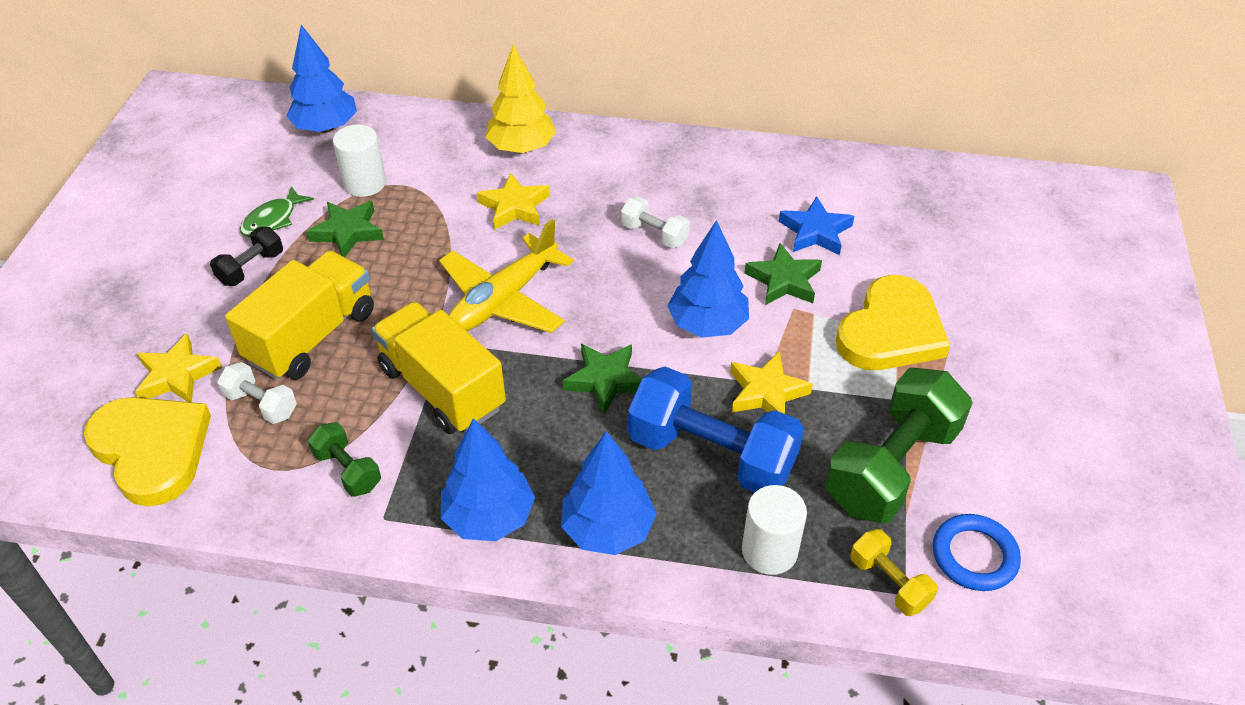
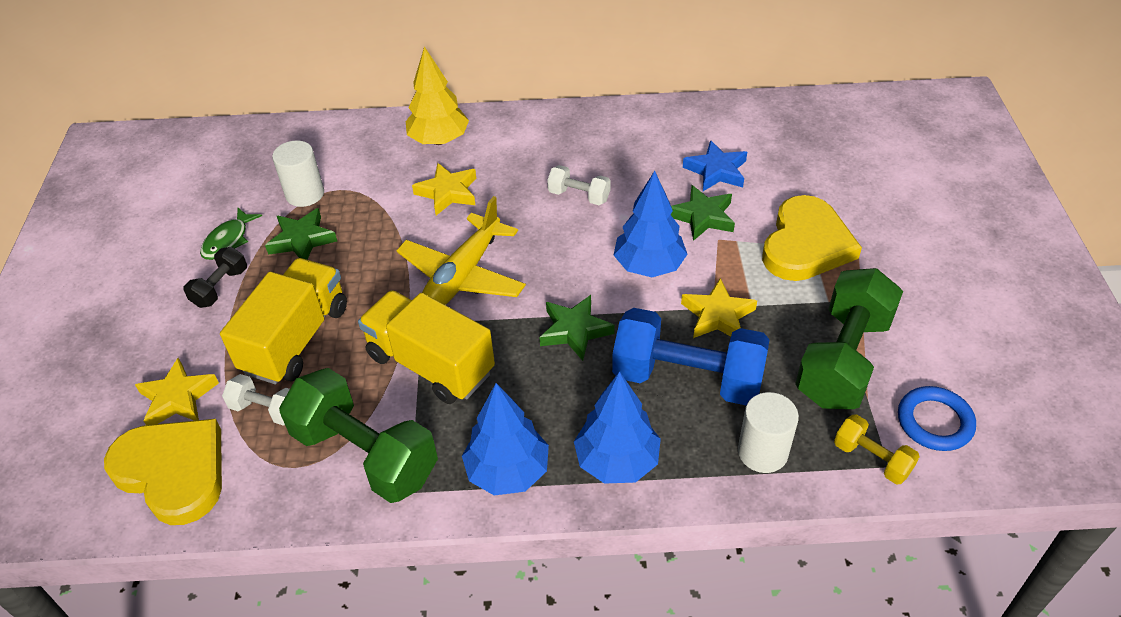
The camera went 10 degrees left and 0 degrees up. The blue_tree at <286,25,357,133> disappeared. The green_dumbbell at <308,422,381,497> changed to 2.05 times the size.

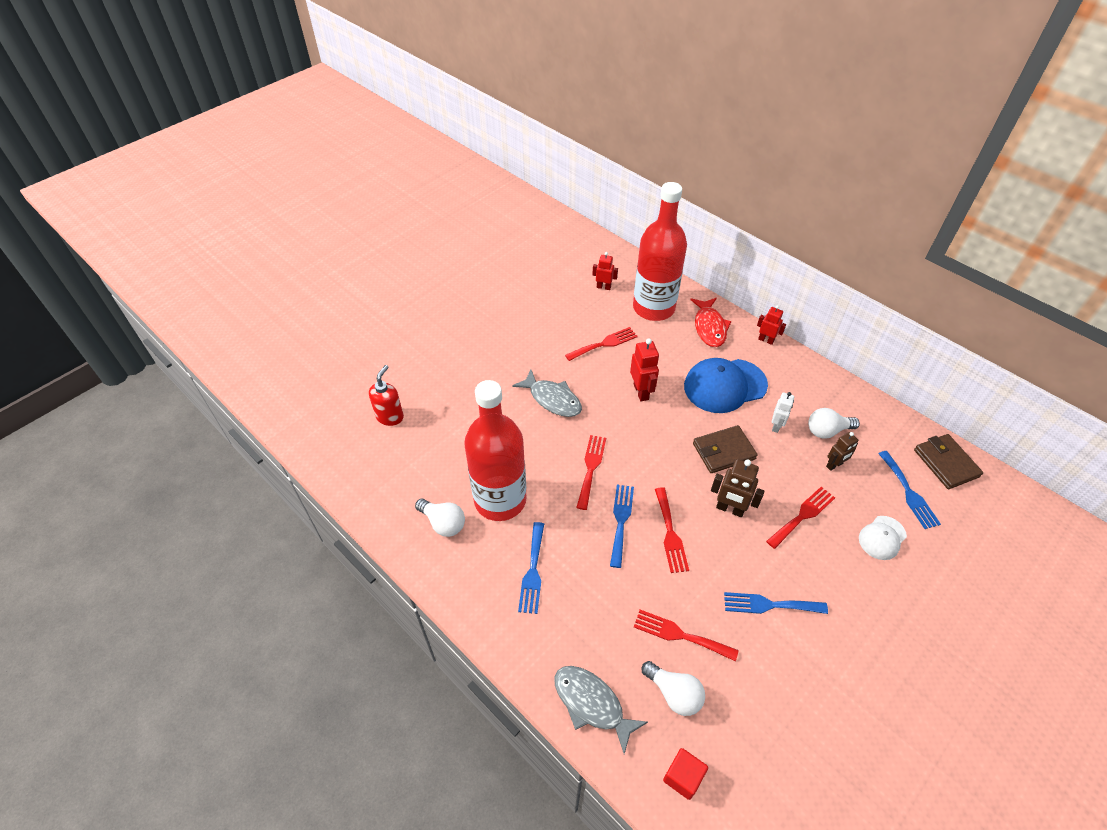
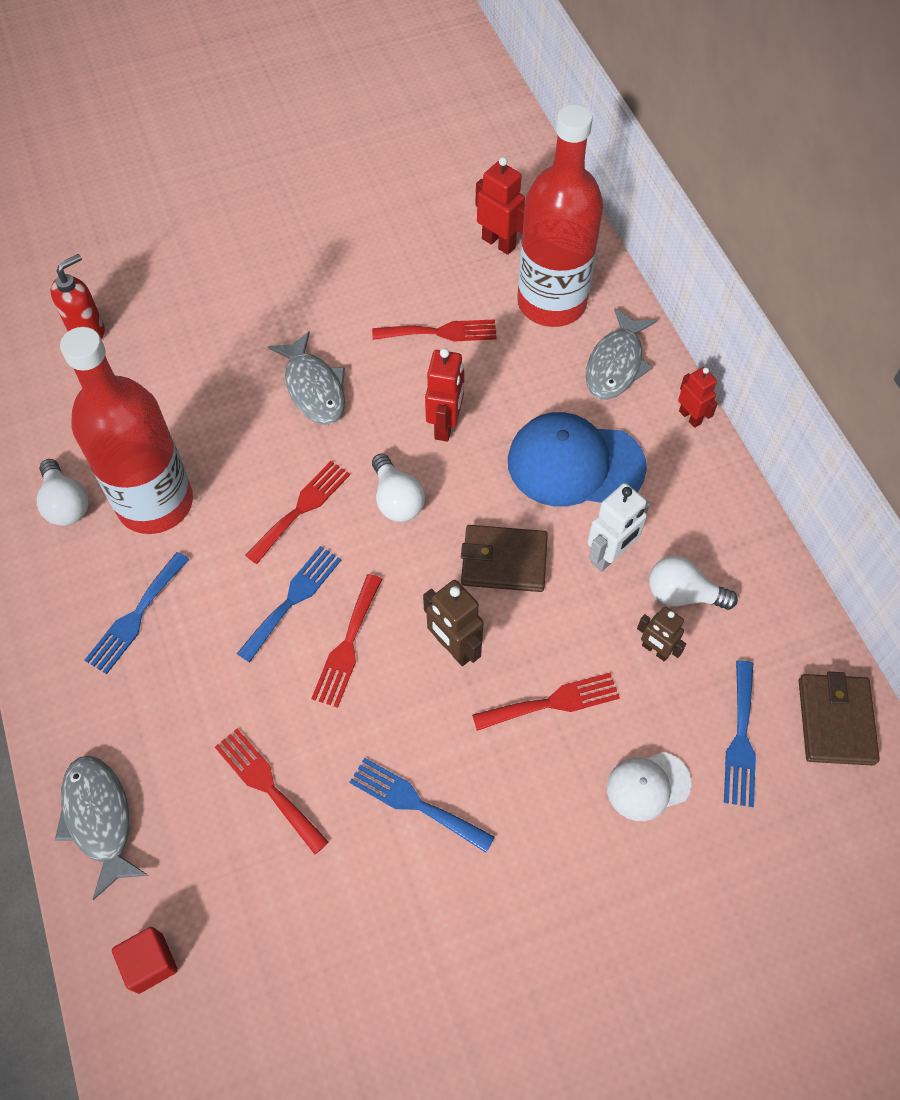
The camera went 25 degrees right and 10 degrees up. The red_robot at <592,252,618,290> changed to 1.50 times the size. The red_fish at <690,298,732,347> became the grey_fish at <586,308,656,400>. The white_robot at <772,392,794,433> changed to 1.50 times the size. The brown_robot at <826,432,858,471> turned 45 degrees clockwise. The white_light_bulb moved from <642,661,705,716> to <372,453,425,522>.

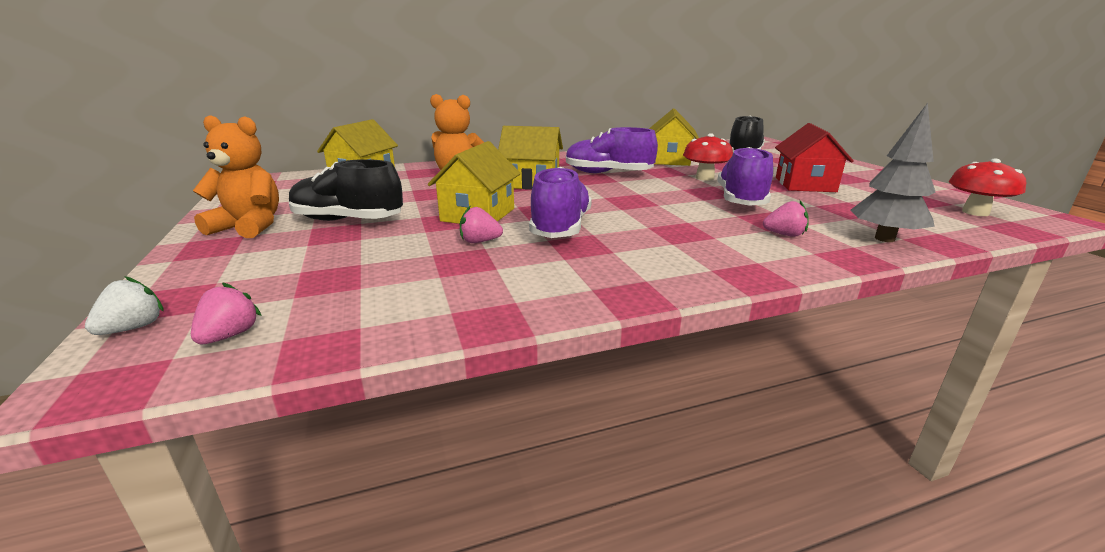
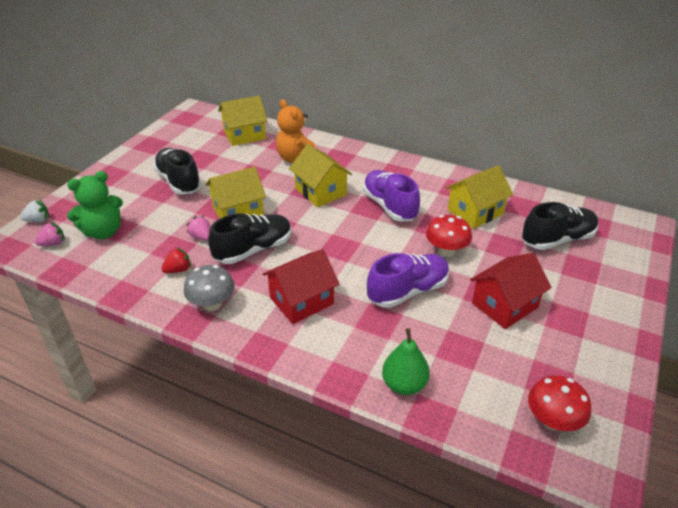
The camera went 45 degrees right and 15 degrees up. The grey_tree at <850,103,936,242> was replaced by the green_pear at <382,328,430,395>. The orange_teddy_bear at <193,115,279,238> disappeared. The purple_shoe at <529,167,592,238> became the black_shoe at <208,213,292,264>. The pink_strawberry at <763,201,809,237> disappeared. The green_teddy_bear at <67,171,123,239> appeared. The red_strawberry at <161,247,191,273> appeared. The red_house at <262,249,340,324> appeared. The grey_mushroom at <184,265,235,311> appeared.

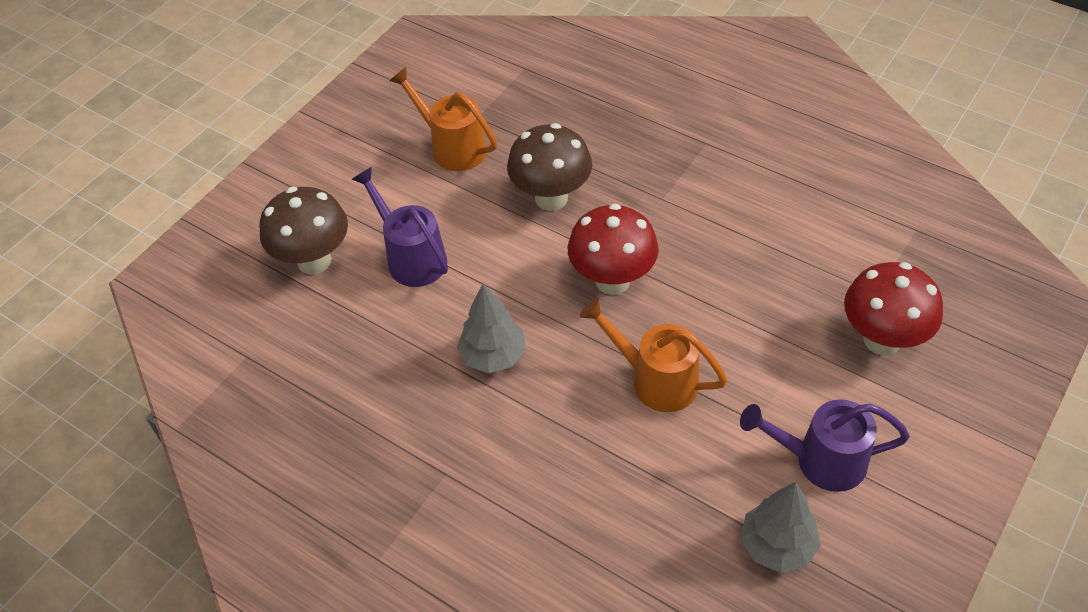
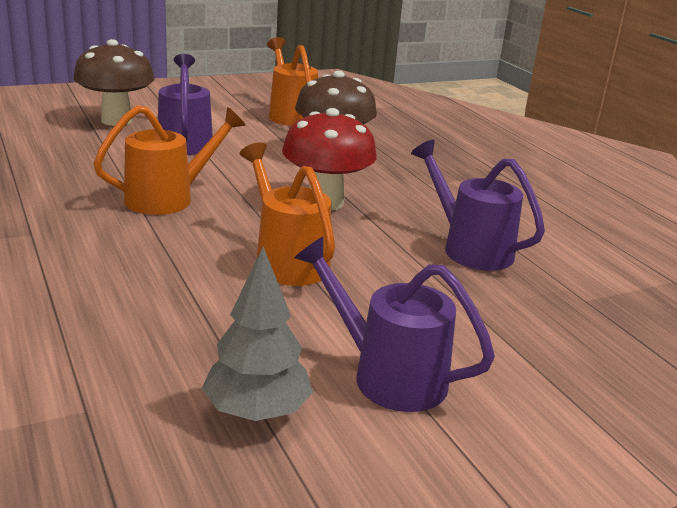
The camera went 25 degrees right and 25 degrees down. The red_mushroom at <844,262,943,355> disappeared. The grey_tree at <457,283,526,373> was replaced by the orange_watering_can at <93,105,246,215>. The purple_watering_can at <411,140,545,271> appeared.

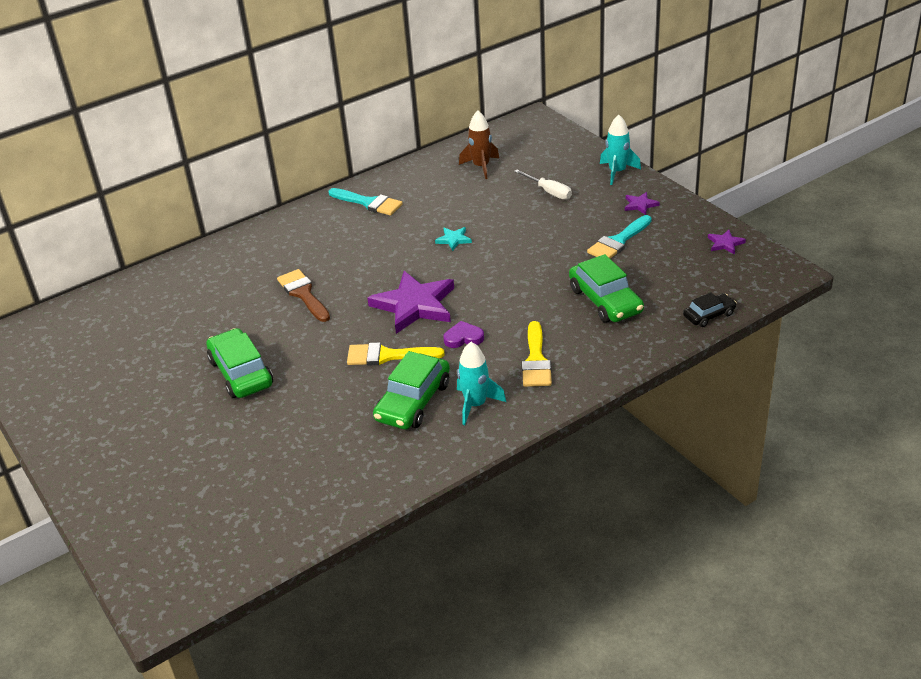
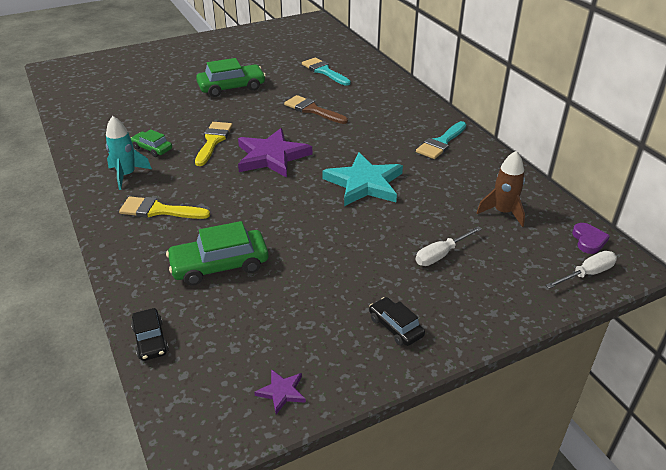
The camera went 95 degrees right and 0 degrees up. The turquoise_rocket at <600,115,641,185> disappeared. The purple_star at <625,192,660,215> was replaced by the black_car at <369,297,425,346>. The turquoise_brush moved from <587,215,652,258> to <302,58,351,86>. The turquoise_star at <435,227,472,251> changed to 2.28 times the size. The brown_brush at <277,269,330,322> turned 120 degrees counterclockwise. The purple_heart moved from <443,321,484,348> to <572,223,610,254>. The green_car at <373,351,450,430> changed to 0.57 times the size. The white_screwdriver at <546,251,617,289> appeared.

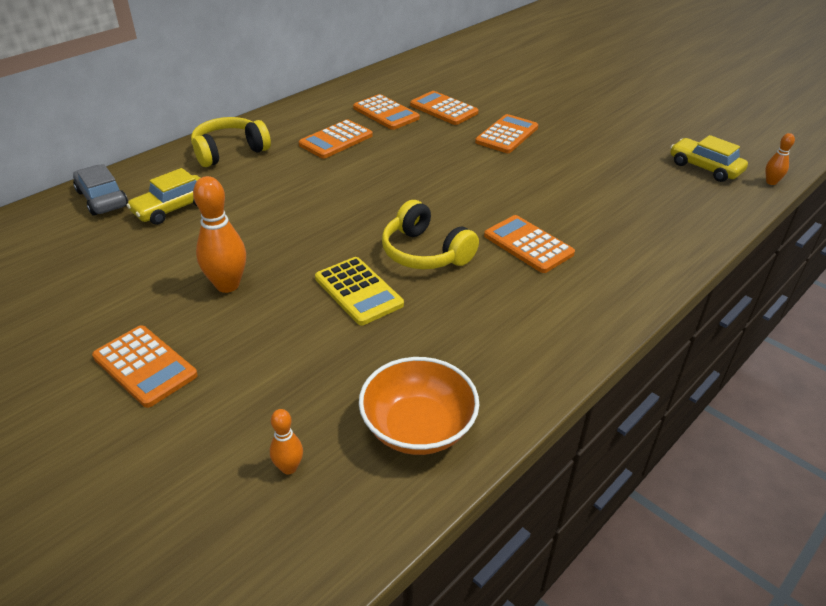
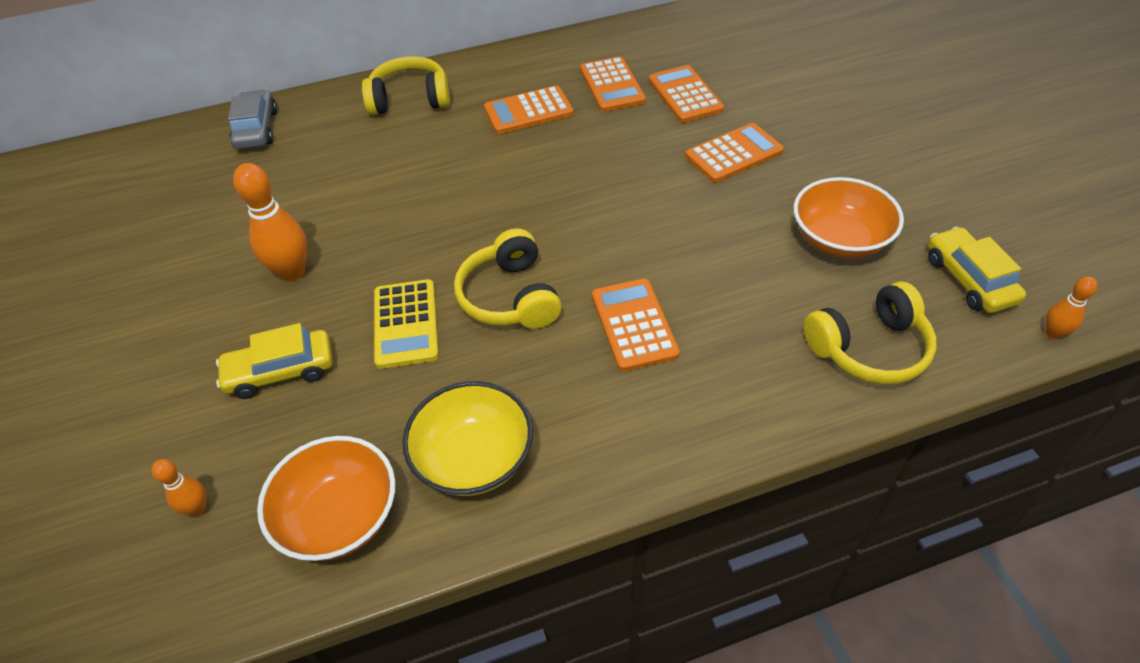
The camera went 30 degrees right and 10 degrees up. The yellow_car moved from <126,168,200,225> to <216,323,333,399>. The orange_calculator at <92,325,198,408> disappeared. The orange_bowl at <794,177,904,259> appeared. The yellow_headphones at <804,281,937,384> appeared. The yellow_bowl at <402,381,533,496> appeared.

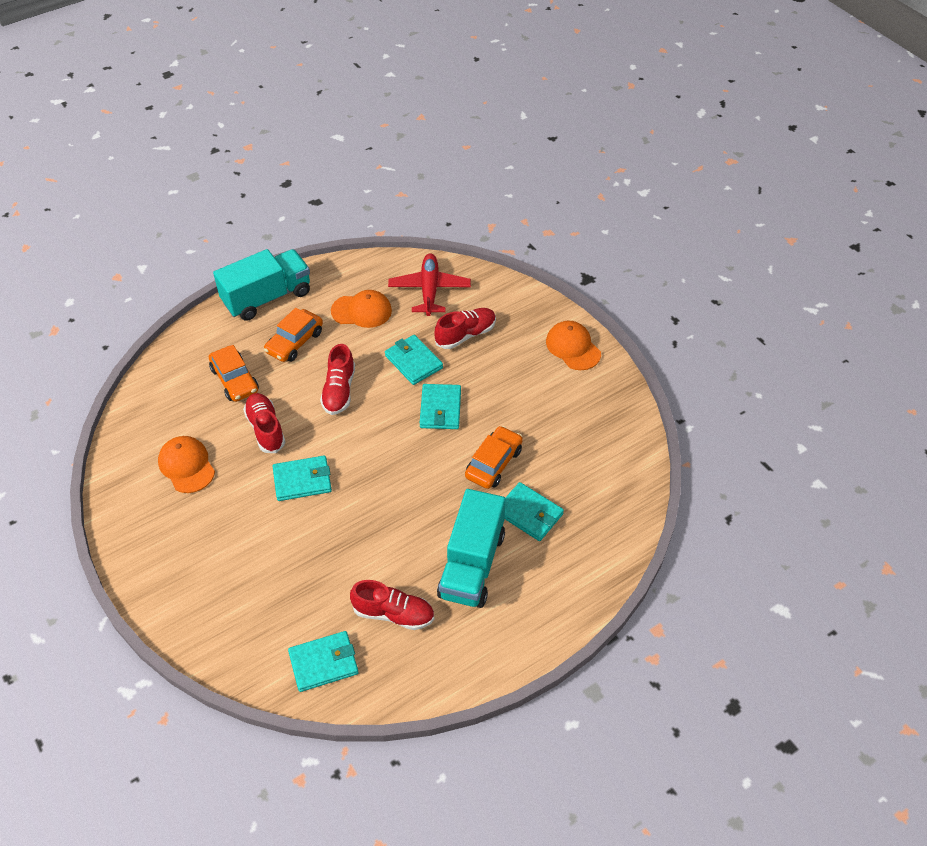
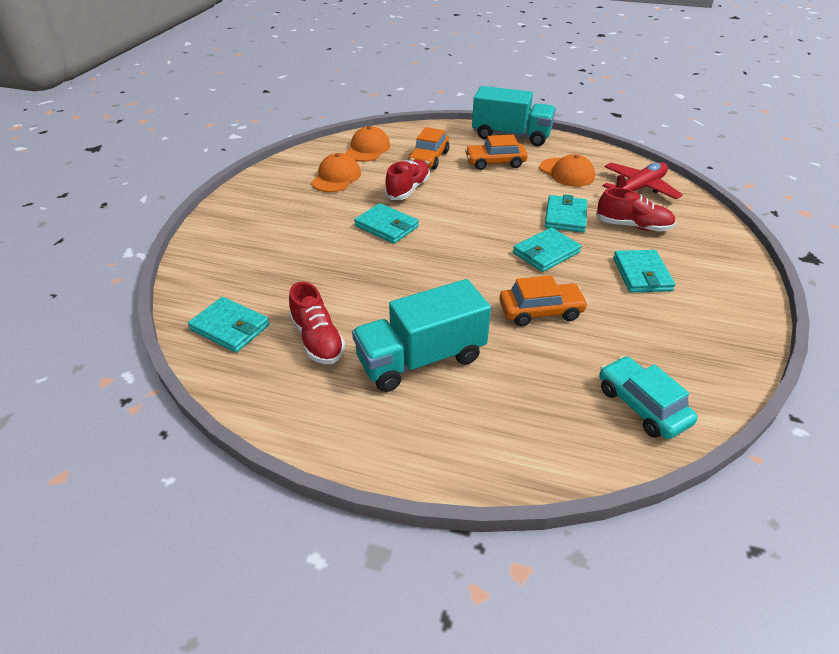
The camera went 50 degrees right and 10 degrees down. The orange_cap moved from <546,321,601,370> to <345,126,390,162>. The red_shoe at <320,344,355,415> disappeared. The turquoise_wallet moved from <504,482,564,541> to <613,250,675,292>. The turquoise_car at <599,356,698,439> appeared.

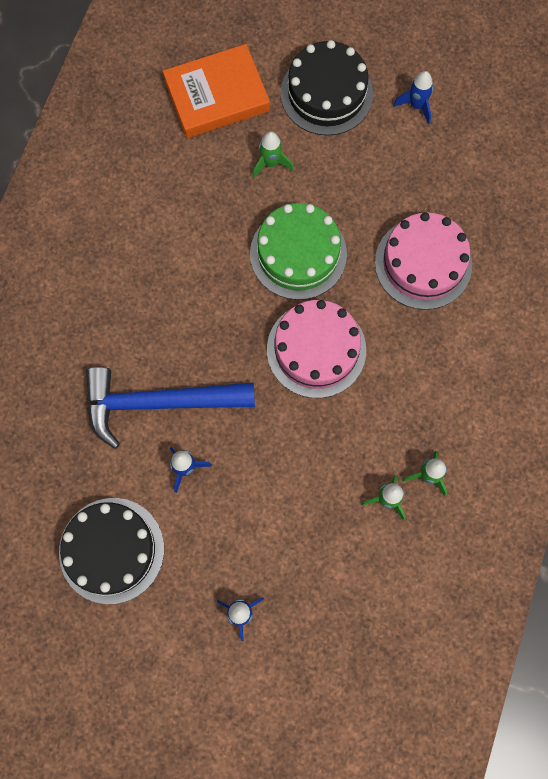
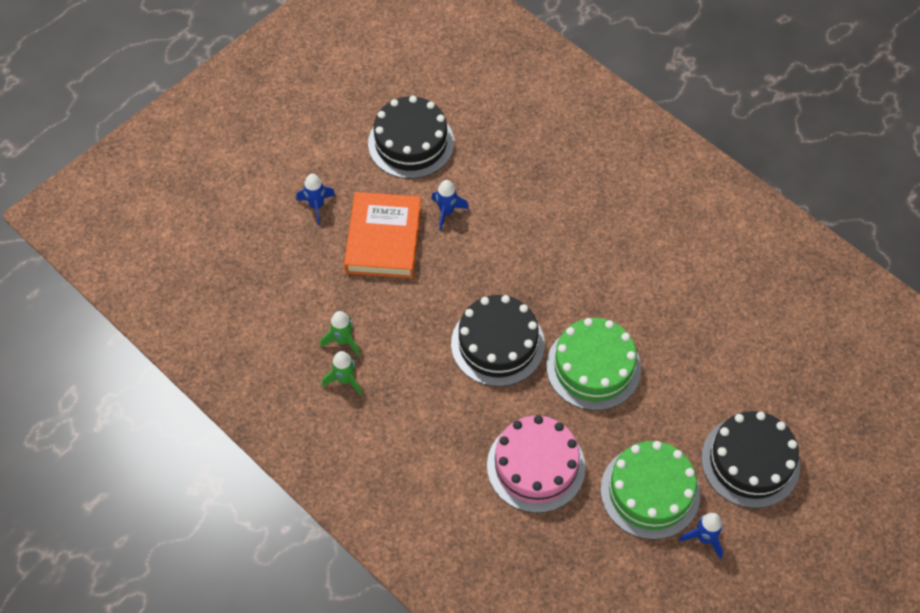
The camera went 115 degrees right and 15 degrees down. The orange_book moved from <163,44,270,138> to <344,192,421,278>. The green_rocket at <252,131,294,178> disappeared. The pink_cake at <267,300,366,398> became the black_cake at <451,295,545,387>. The blue_hammer at <86,367,255,449> disappeared. The green_cake at <601,441,700,540> appeared.

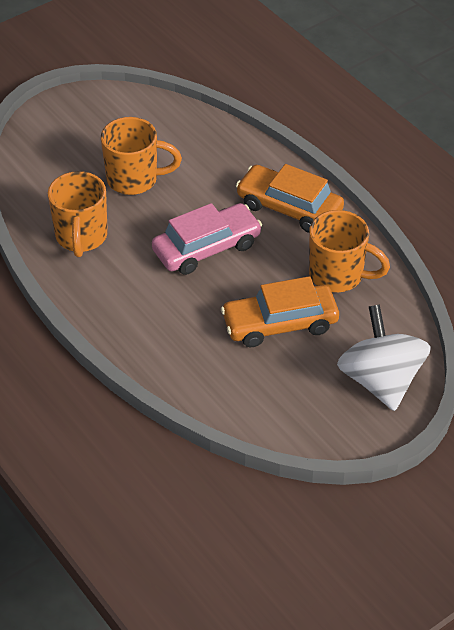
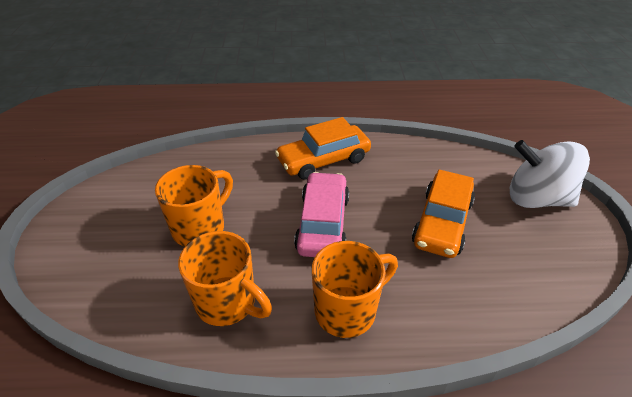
The camera went 55 degrees left and 5 degrees down. The orange_mug moved from <309,210,390,292> to <312,241,398,338>.

